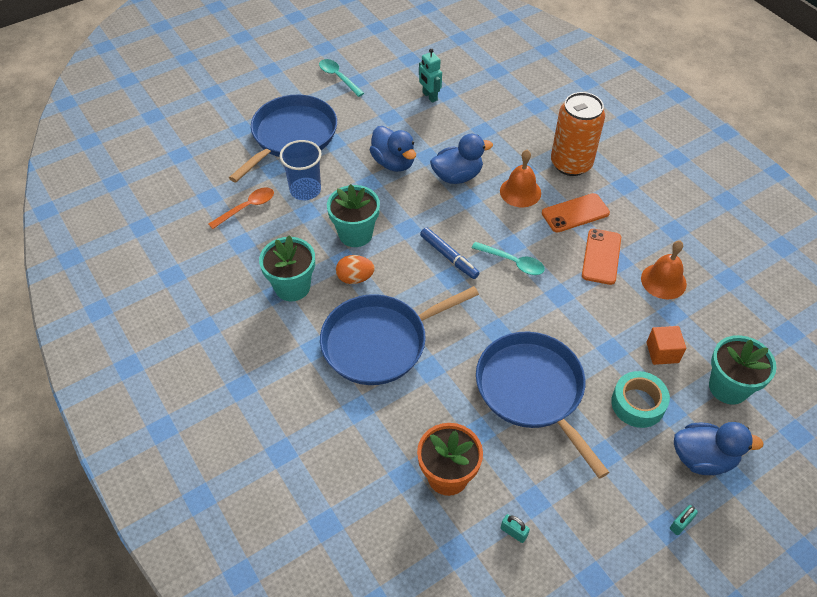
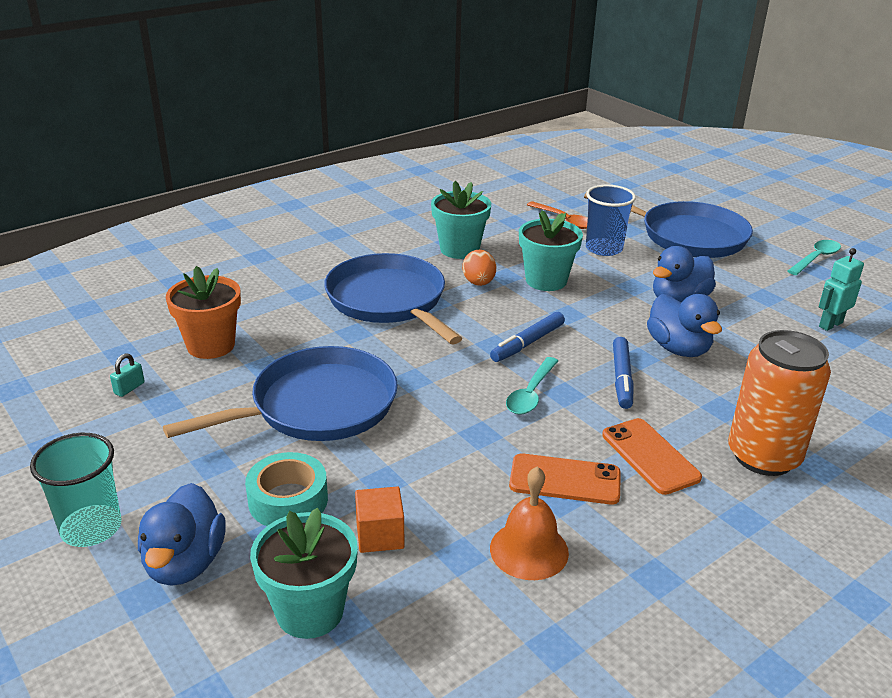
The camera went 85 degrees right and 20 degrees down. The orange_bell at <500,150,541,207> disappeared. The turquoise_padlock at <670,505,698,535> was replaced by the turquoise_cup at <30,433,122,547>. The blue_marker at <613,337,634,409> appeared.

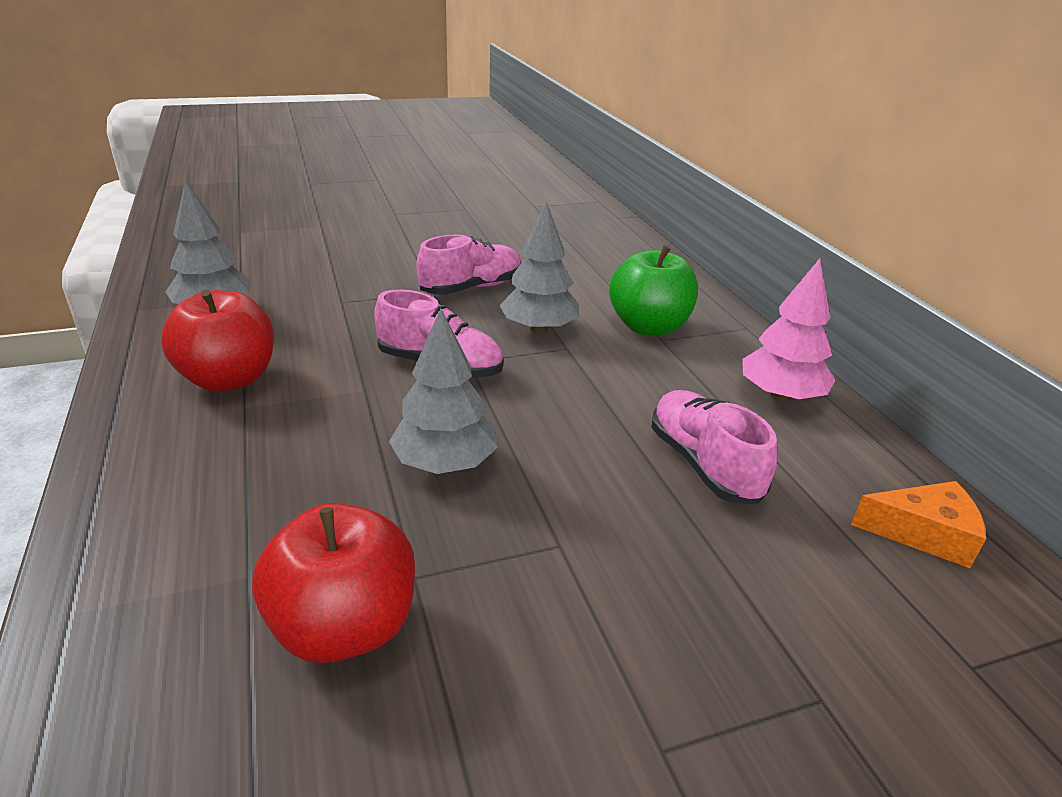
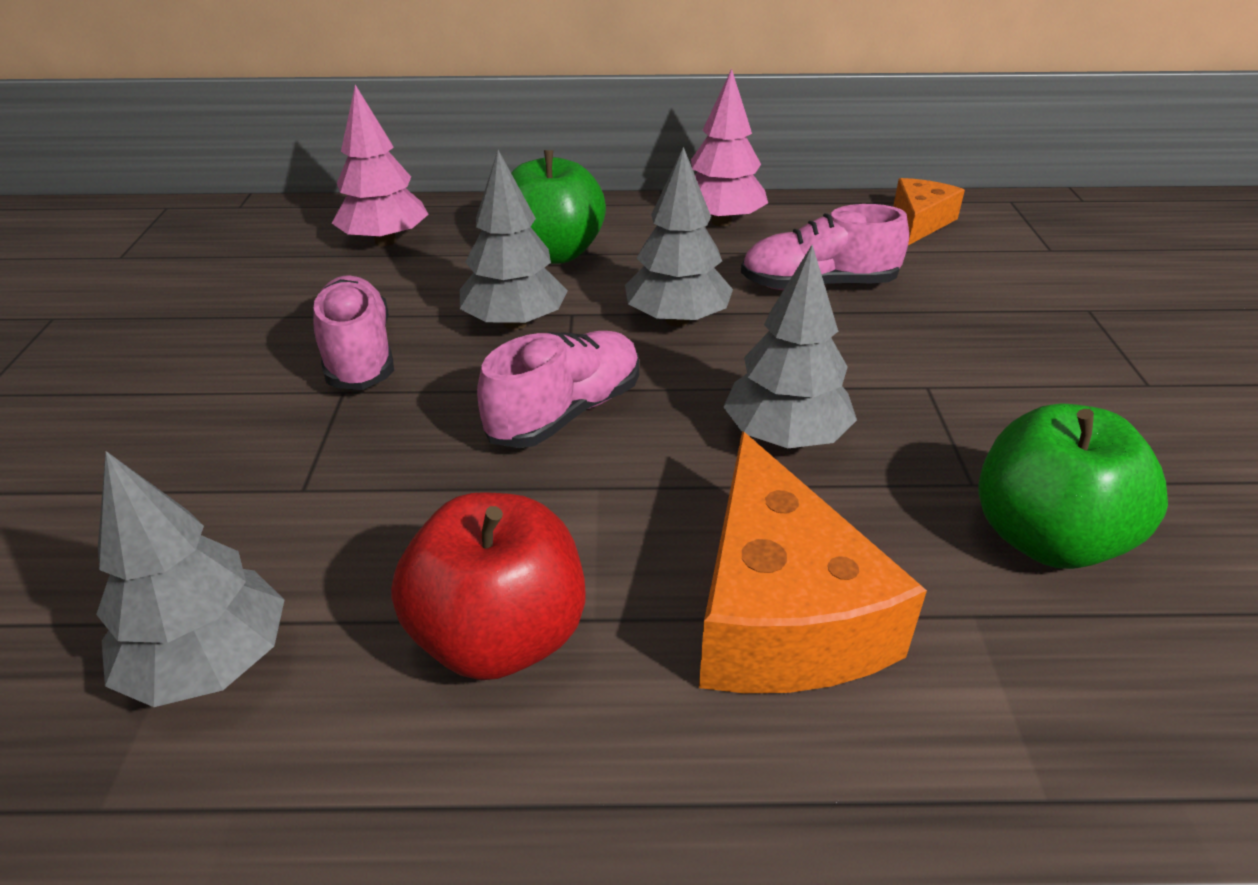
The camera went 70 degrees left and 5 degrees up. The red_apple at <252,503,415,663> became the green_apple at <978,403,1168,569>. The pink_tree at <332,85,429,246> appeared. The grey_tree at <625,147,733,327> appeared. The orange_cheese at <699,431,927,693> appeared.

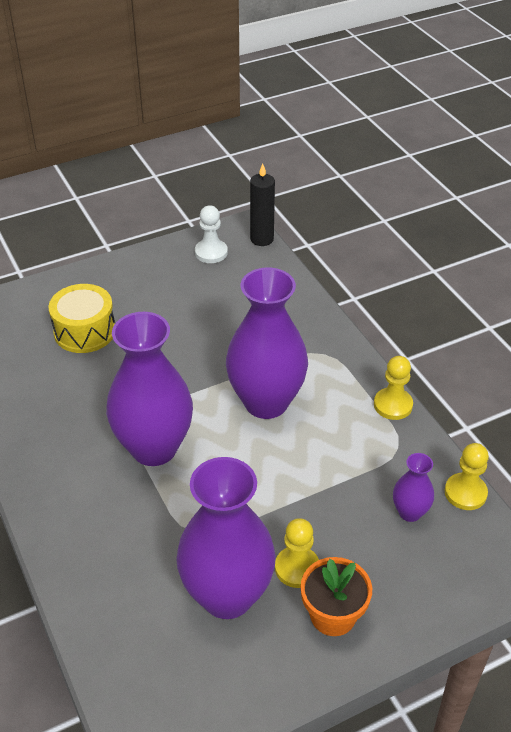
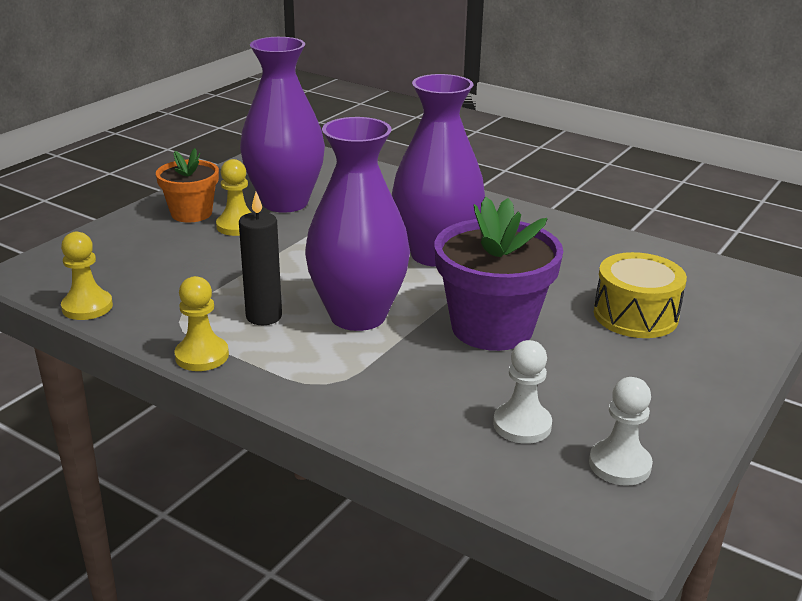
The camera went 150 degrees right and 15 degrees down. The black_candle moved from <250,163,275,246> to <239,192,282,325>. The purple_vase at <393,453,434,522> disappeared. The purple_flower_pot at <435,197,563,351> appeared. The white_pawn at <493,340,552,444> appeared.

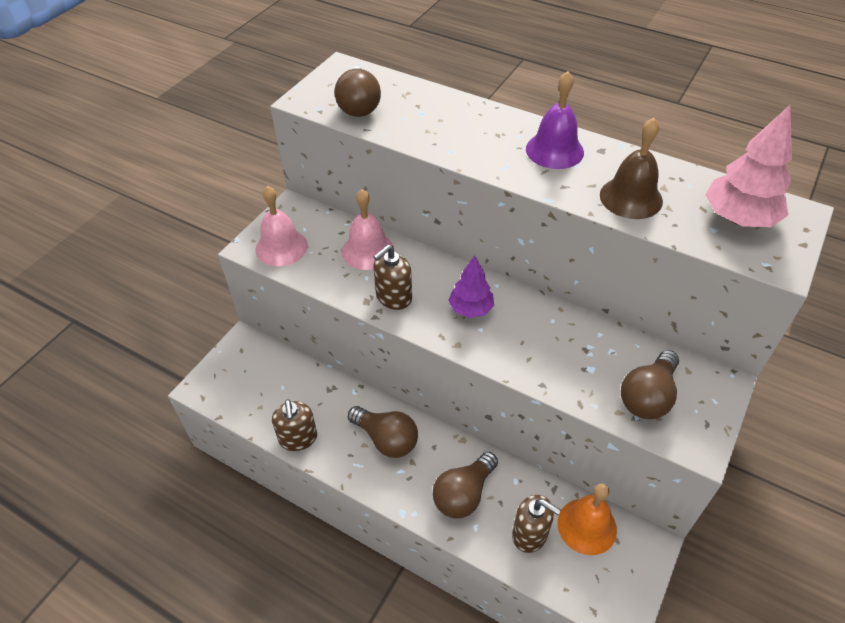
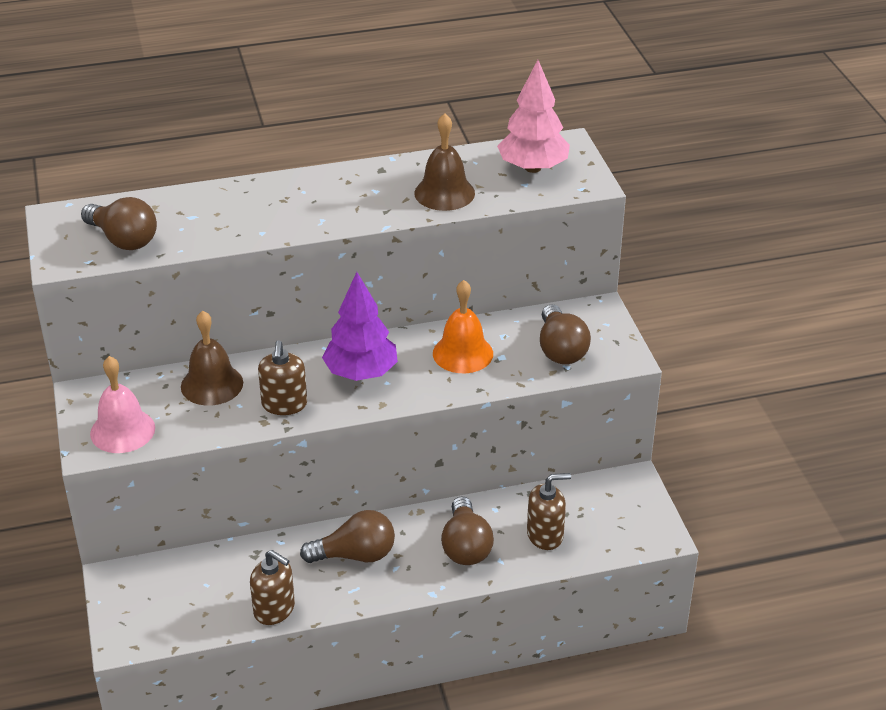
The camera went 45 degrees left and 10 degrees down. The purple_bell at <526,71,584,169> disappeared. The pink_bell at <342,189,394,270> became the brown_bell at <181,311,243,406>. The purple_tree at <448,255,494,318> changed to 1.51 times the size. The orange_bell moved from <558,483,617,555> to <433,280,493,373>.

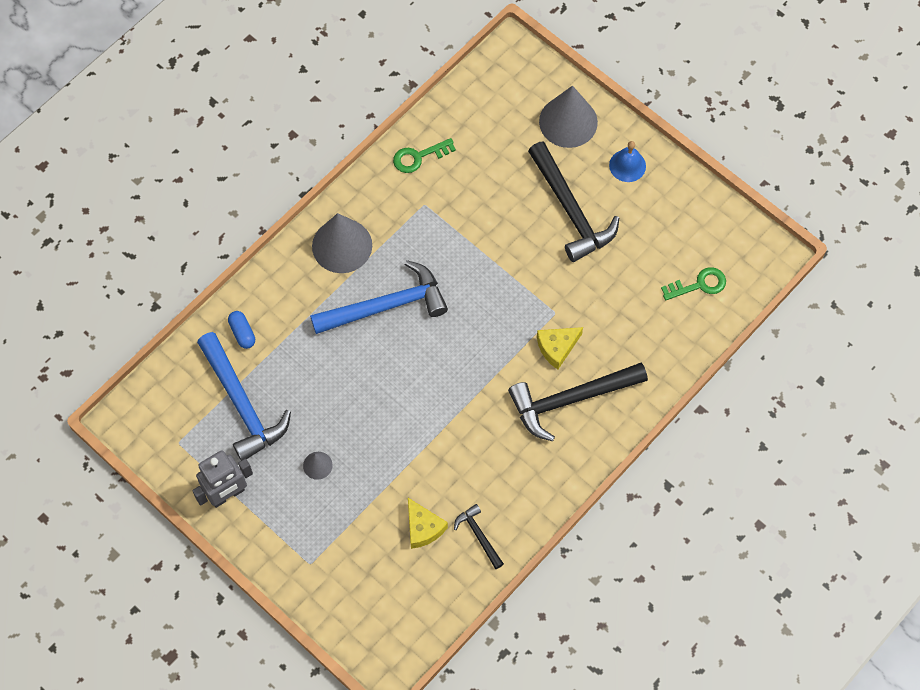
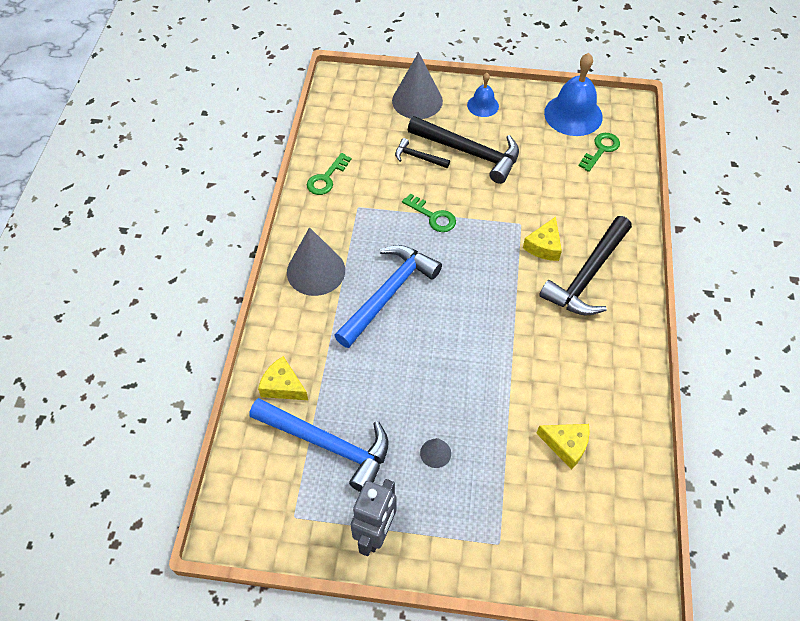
The camera went 35 degrees left and 10 degrees down. The blue_capsule at <228,311,255,349> was replaced by the yellow_cheese at <258,356,308,400>. The black_hammer moved from <454,504,504,569> to <395,138,450,168>. The blue_bell at <544,53,603,136> appeared. The green_key at <402,194,456,232> appeared.

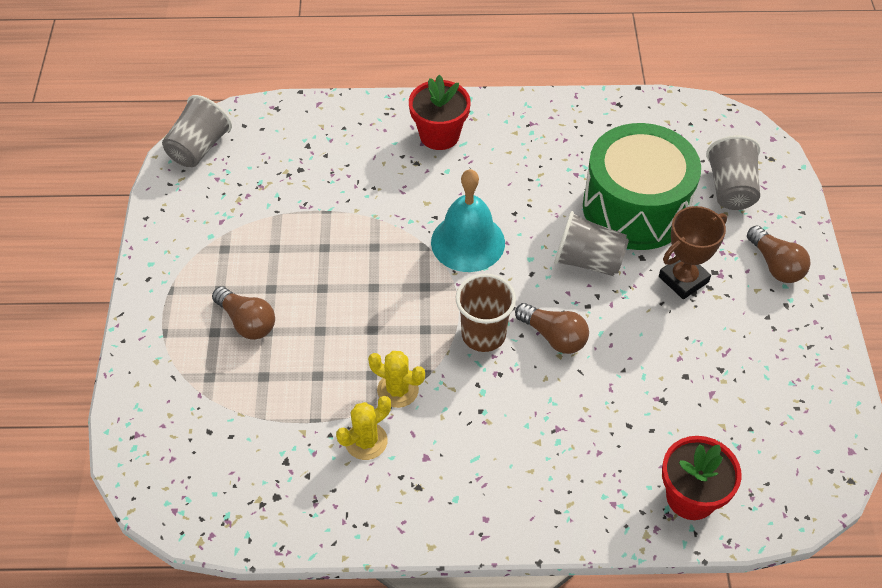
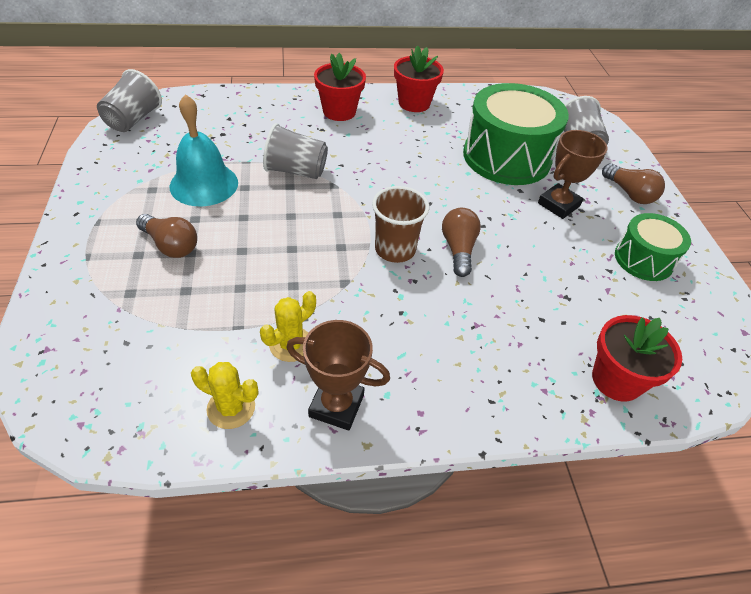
The camera went 10 degrees left and 5 degrees down. The turquoise_bell moved from <431,169,505,272> to <170,94,238,206>. The grey_cup moved from <554,211,629,276> to <263,123,328,179>. The brown_light_bulb at <515,303,589,354> turned 120 degrees counterclockwise. The yellow_cactus moved from <368,351,425,408> to <191,362,258,429>. The red_flower_pot at <394,46,444,112> appeared. The green_drum at <615,213,691,281> appeared. The brown_trophy at <286,320,390,430> appeared.

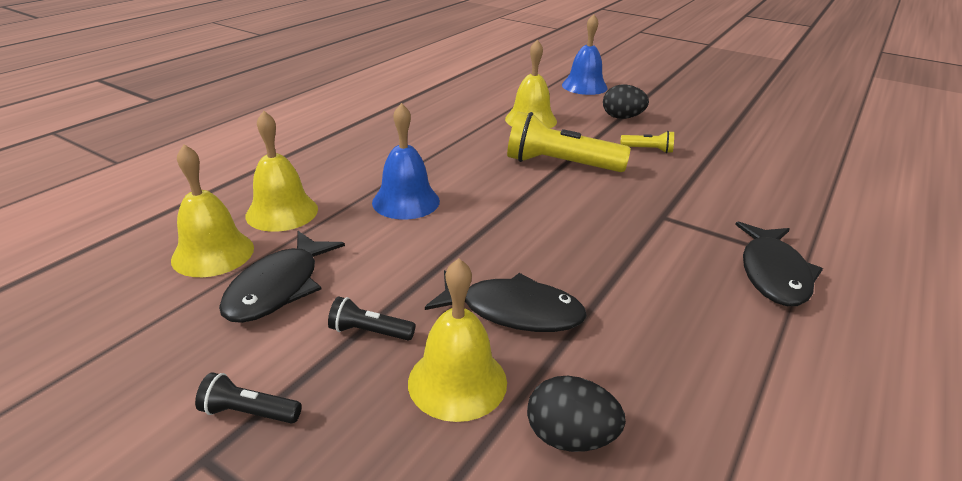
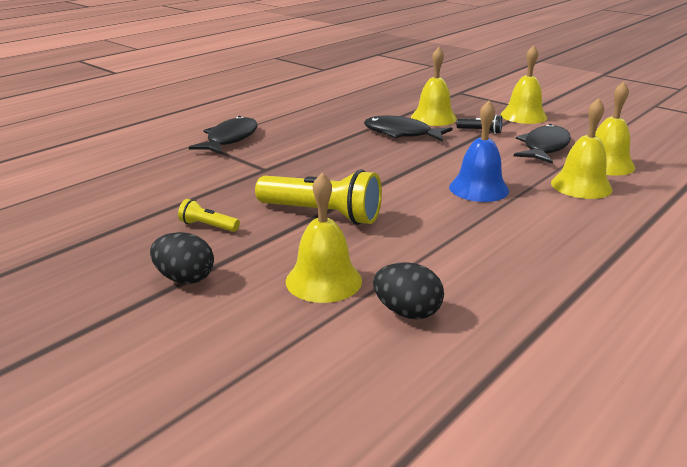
The camera went 170 degrees left and 5 degrees down. The blue_bell at <562,14,608,95> disappeared. The black_flashlight at <195,372,302,424> was replaced by the yellow_bell at <501,45,547,124>. The black_egg moved from <527,376,626,452> to <373,262,444,319>.

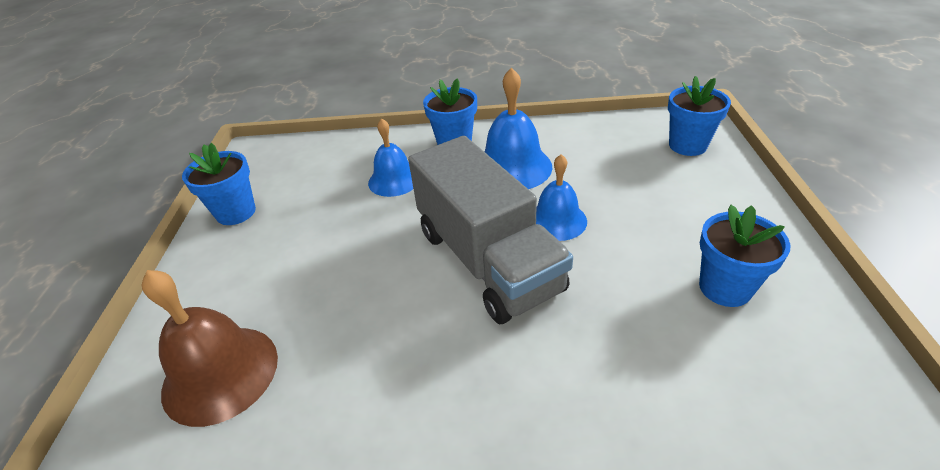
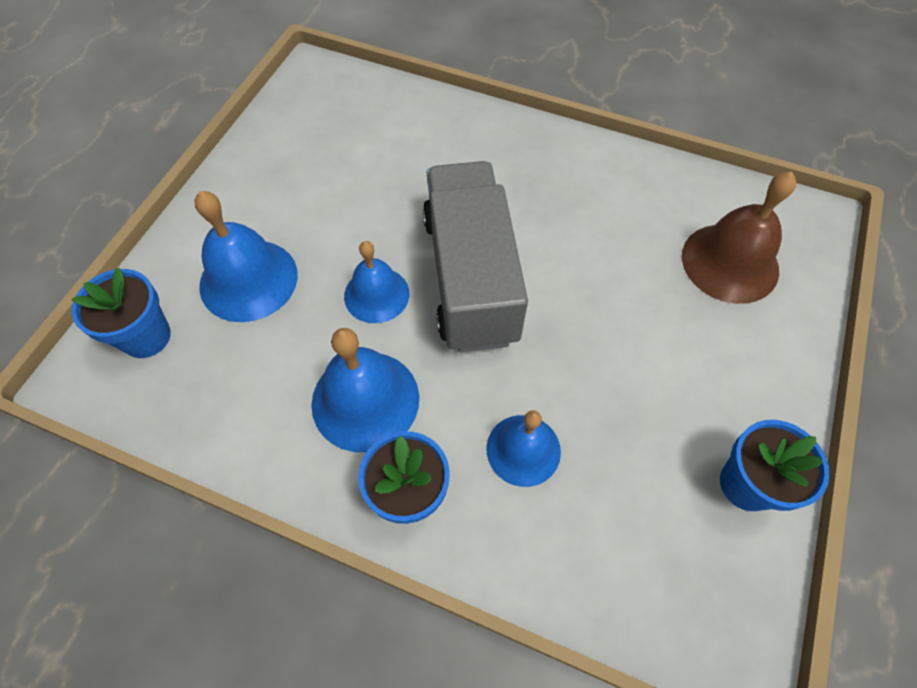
The camera went 160 degrees left and 20 degrees up. The blue_flower_pot at <699,205,790,307> disappeared. The blue_bell at <195,191,298,322> appeared.

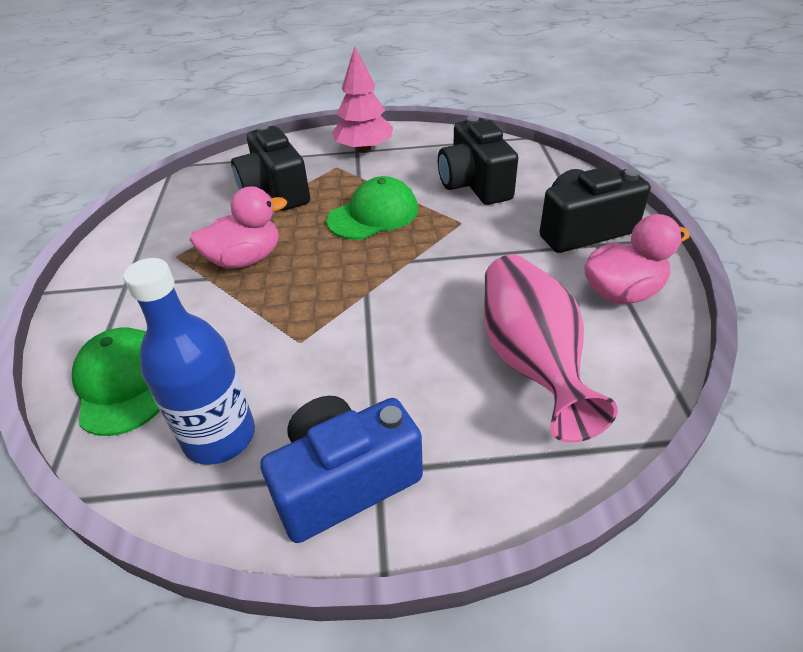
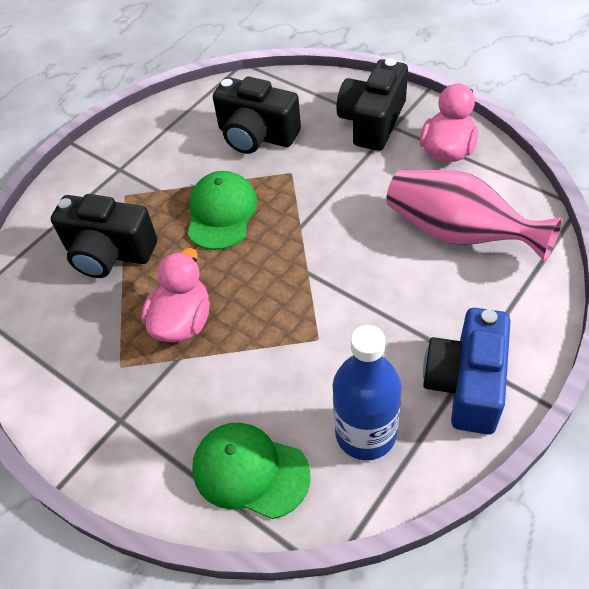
The camera went 45 degrees left and 10 degrees up. The pink_tree at <332,46,393,153> disappeared.

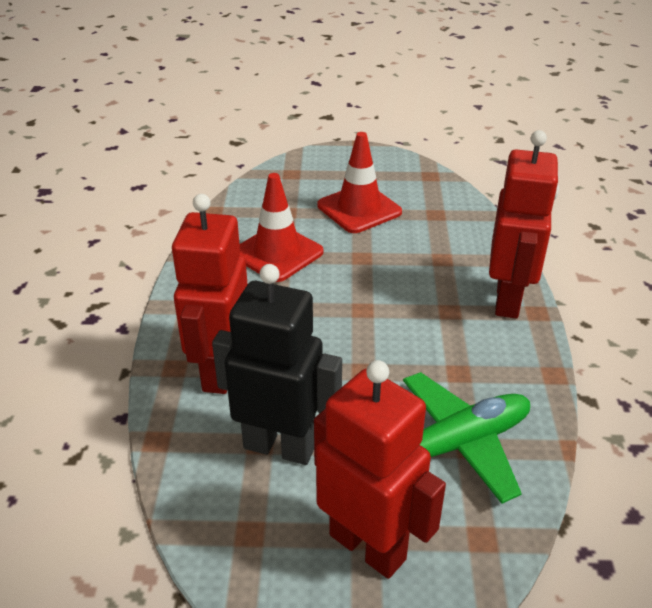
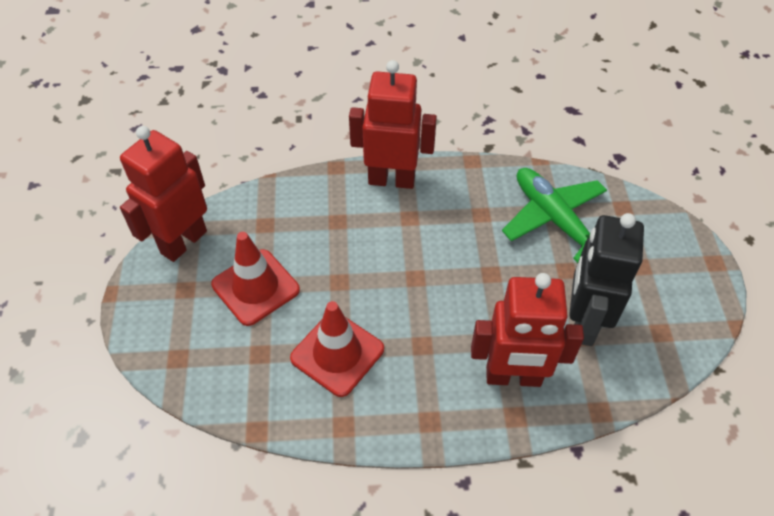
The camera went 95 degrees left and 15 degrees up. The red_robot moved from <314,360,446,579> to <120,126,207,262>.

